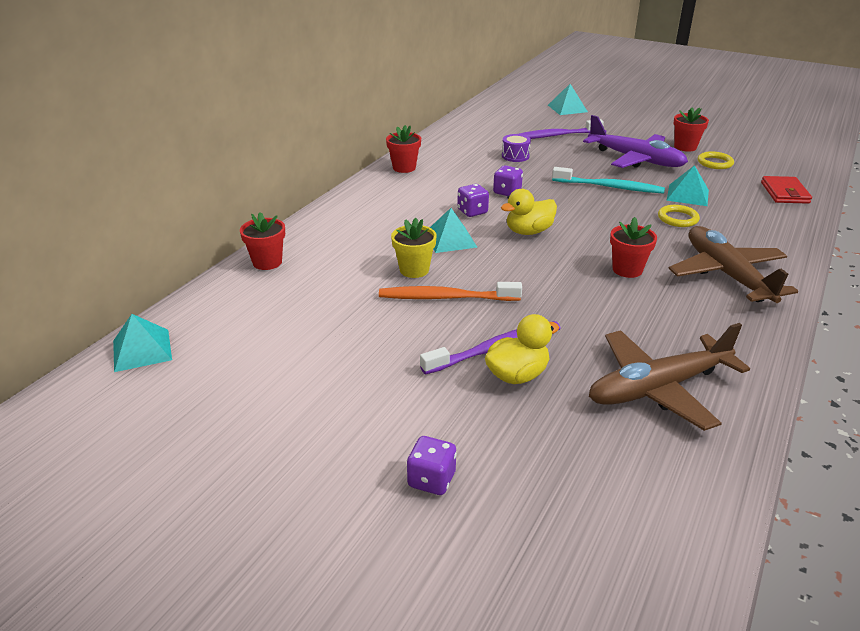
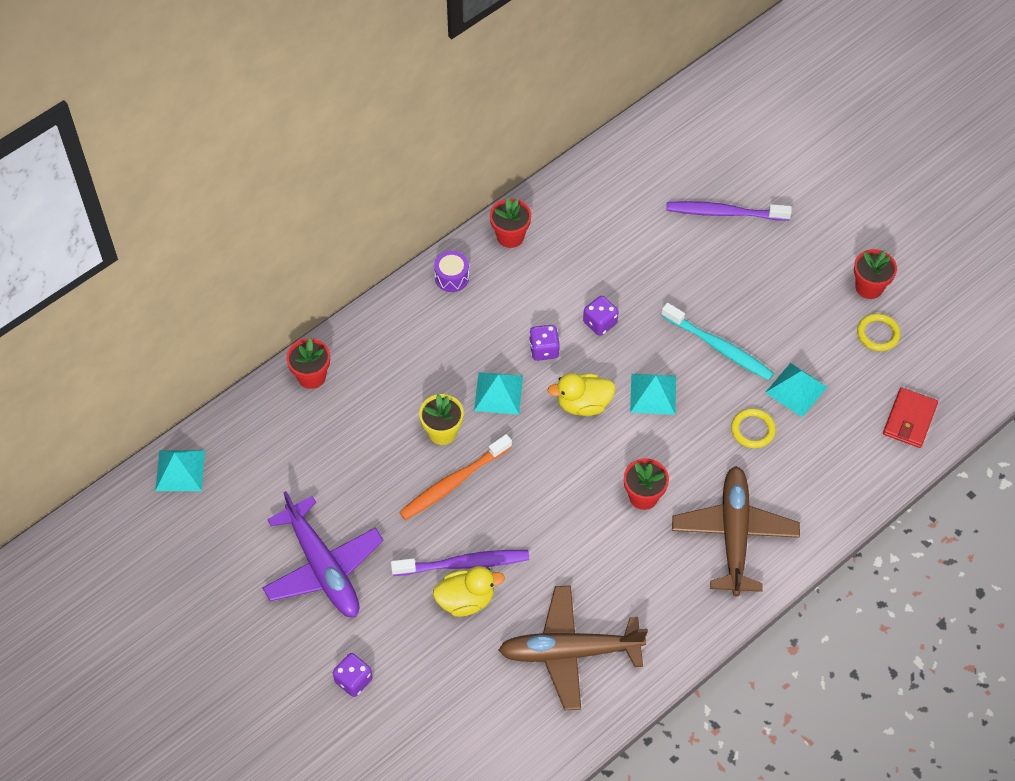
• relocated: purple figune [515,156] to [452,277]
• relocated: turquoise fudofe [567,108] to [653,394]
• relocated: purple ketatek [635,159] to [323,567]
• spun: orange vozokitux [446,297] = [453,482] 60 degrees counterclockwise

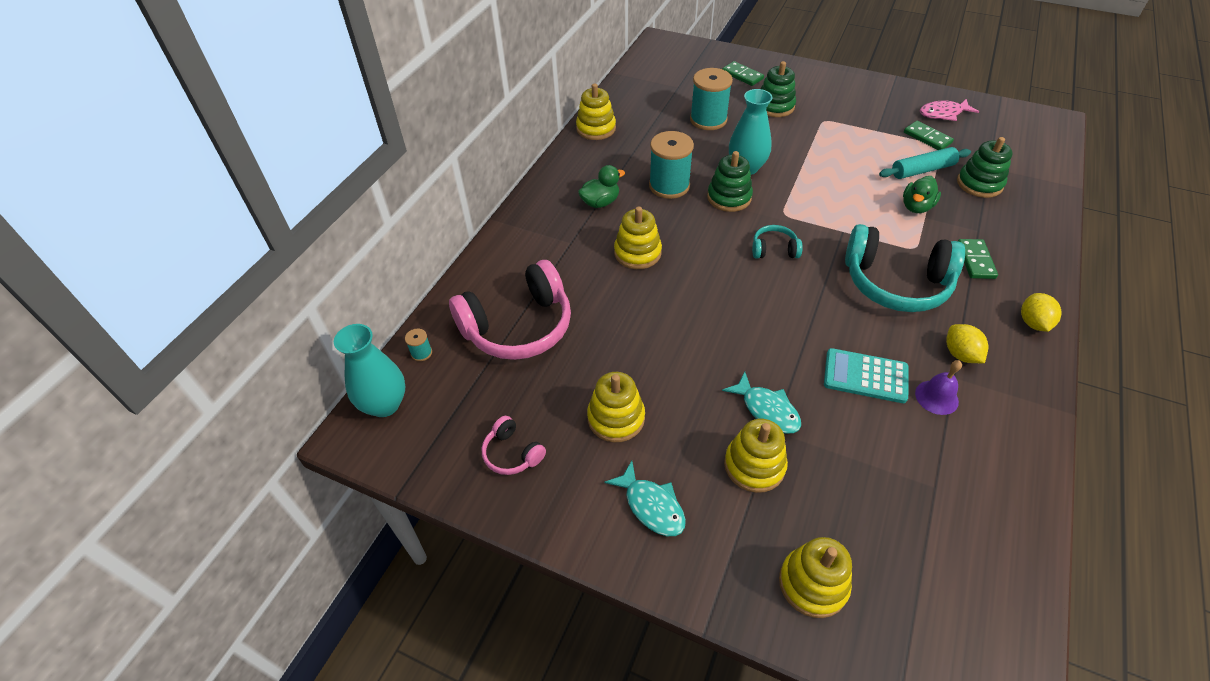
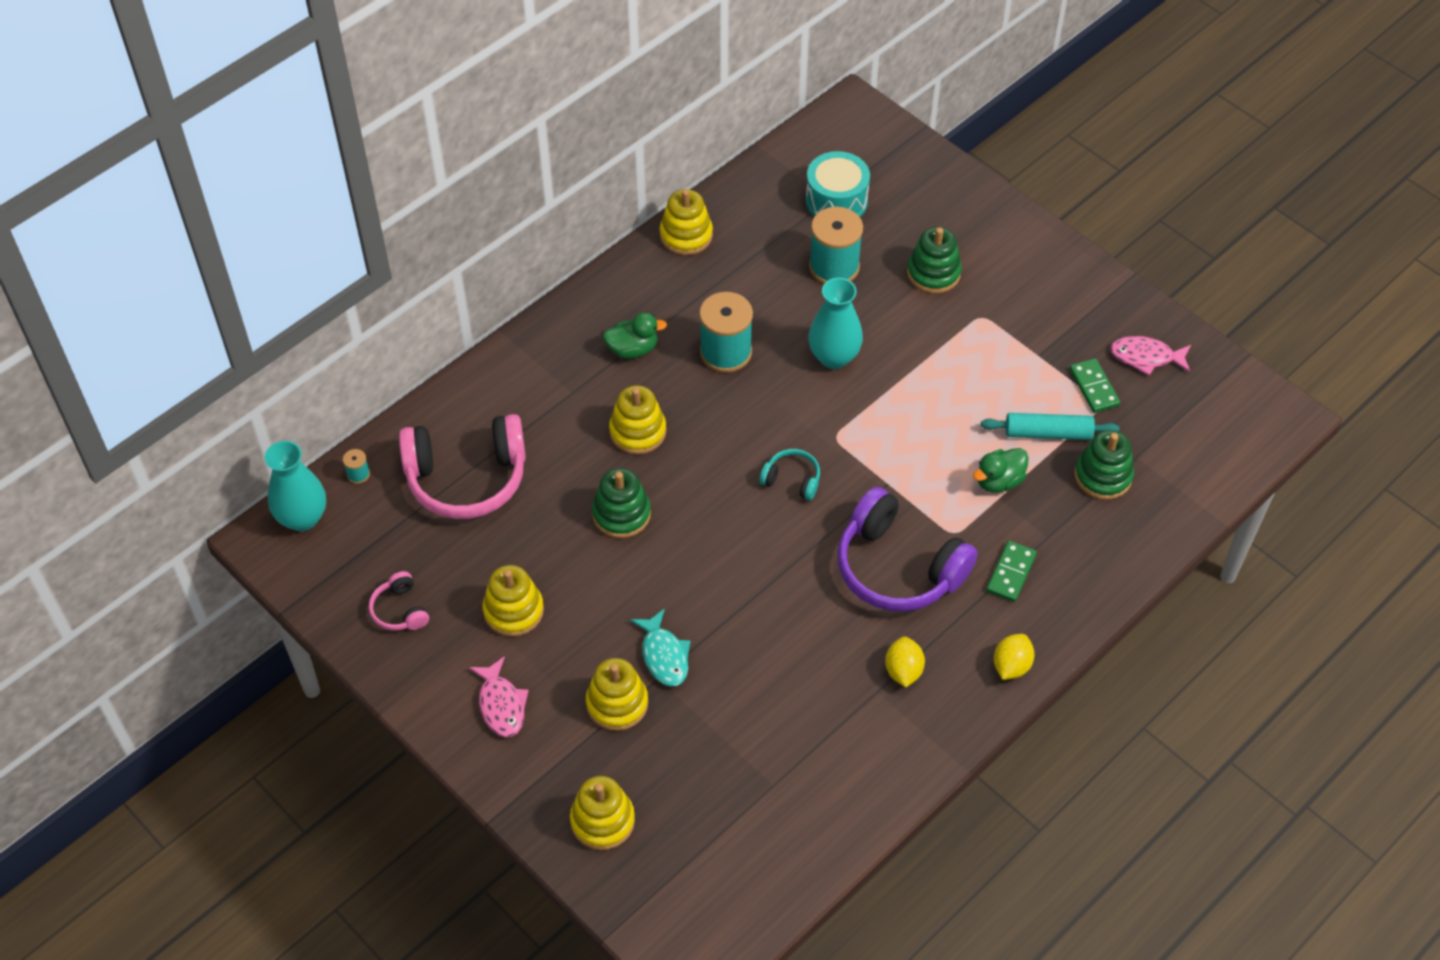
• missing: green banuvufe [742,75]
• missing: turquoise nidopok [865,376]
• missing: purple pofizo [936,397]
• appeared: turquoise figune [836,201]
• relocated: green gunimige [729,197] to [621,514]
• colour: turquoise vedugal [651,506] to pink vedugal [501,704]
• colour: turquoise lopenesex [895,283] to purple lopenesex [898,568]

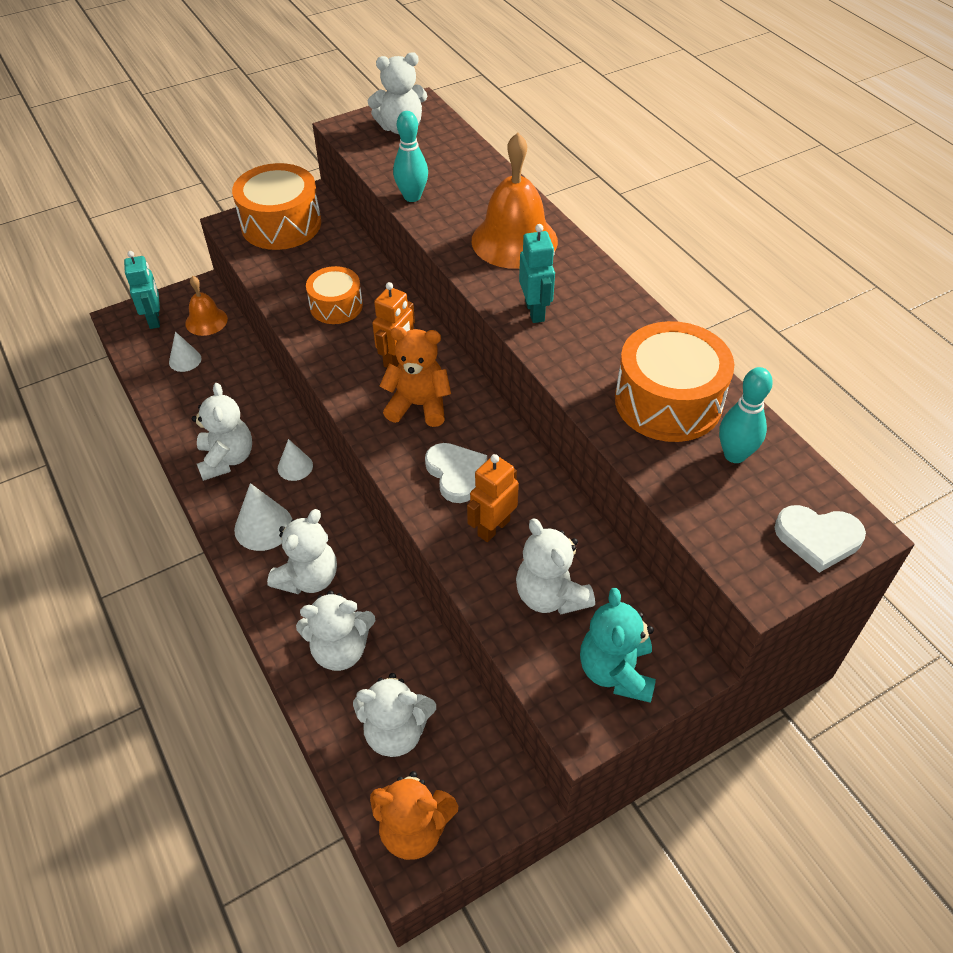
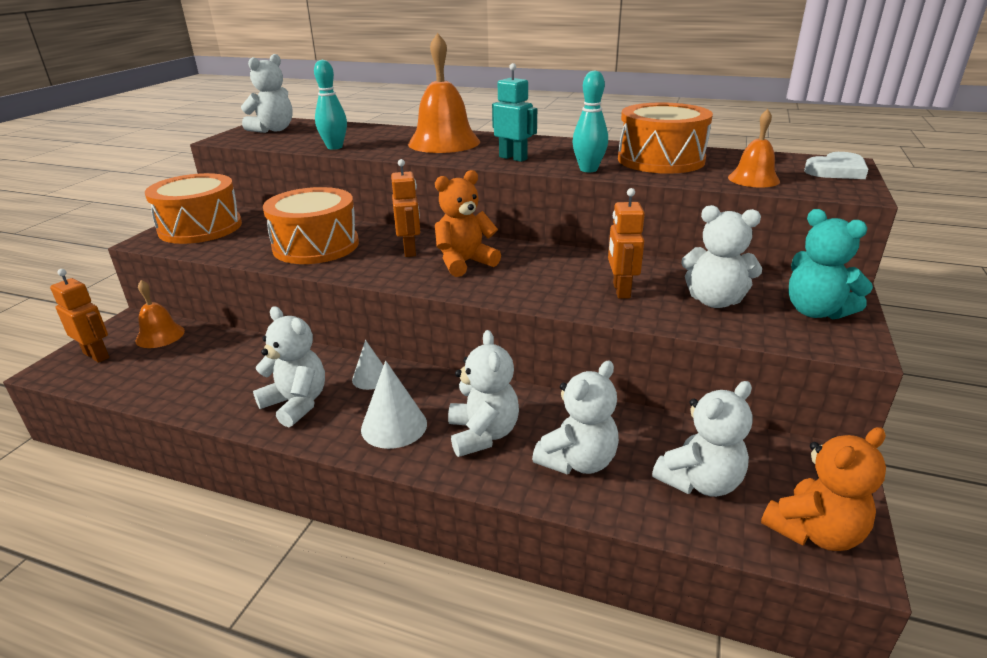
• missing: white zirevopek [185,360]
• missing: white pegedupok [456,474]
• appeared: orange pofizo [753,179]
• relocated: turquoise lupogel [734,455] to [588,169]
• colour: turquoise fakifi [154,319] to orange fakifi [97,355]
• size: orange figune [336,306] = [316,245] x1.65

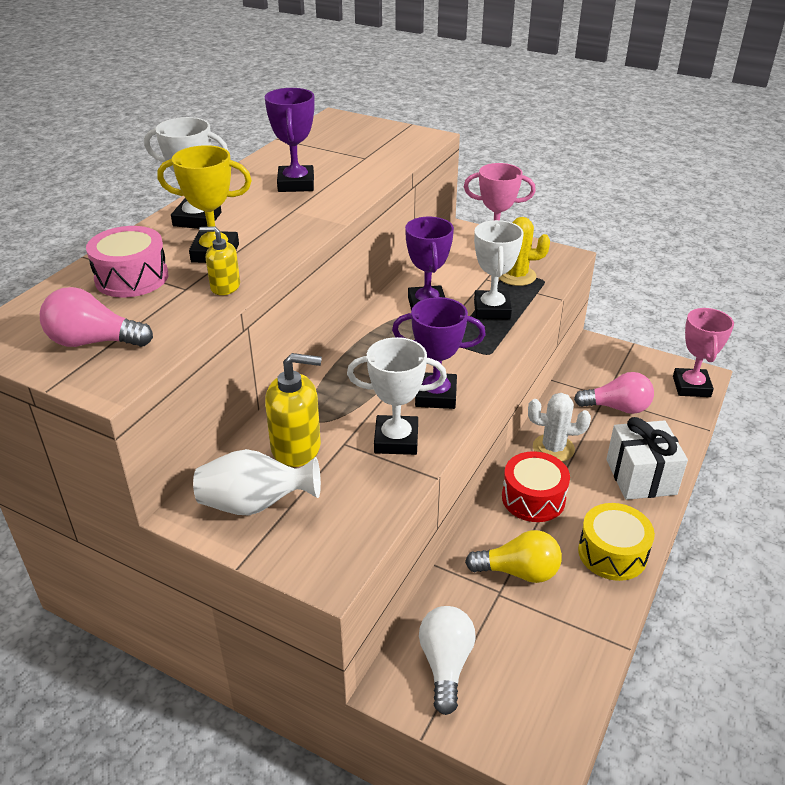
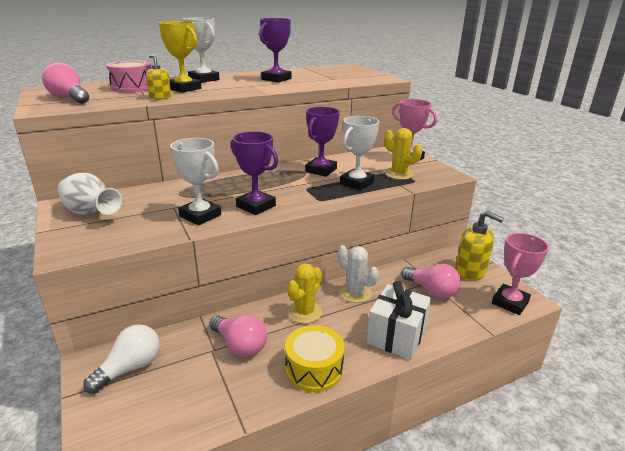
• relocated: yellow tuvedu [296,447] to [470,271]
• exchanged: red figune [533,498] to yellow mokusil [304,312]
• colour: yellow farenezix [518,571] to pink farenezix [240,345]

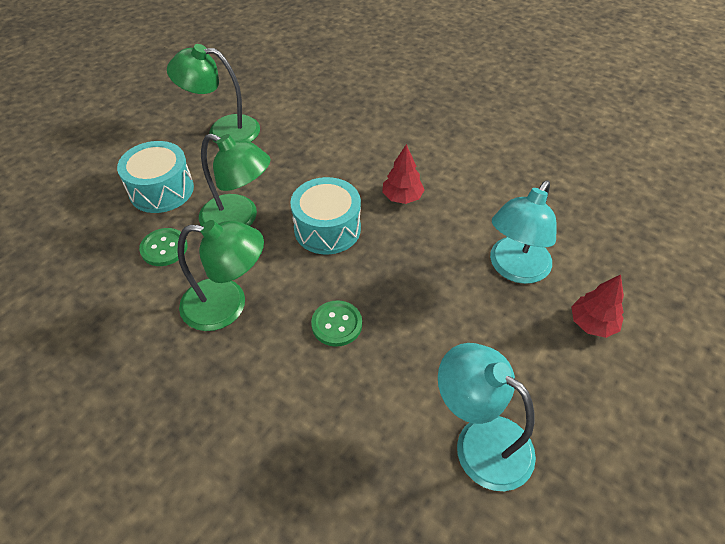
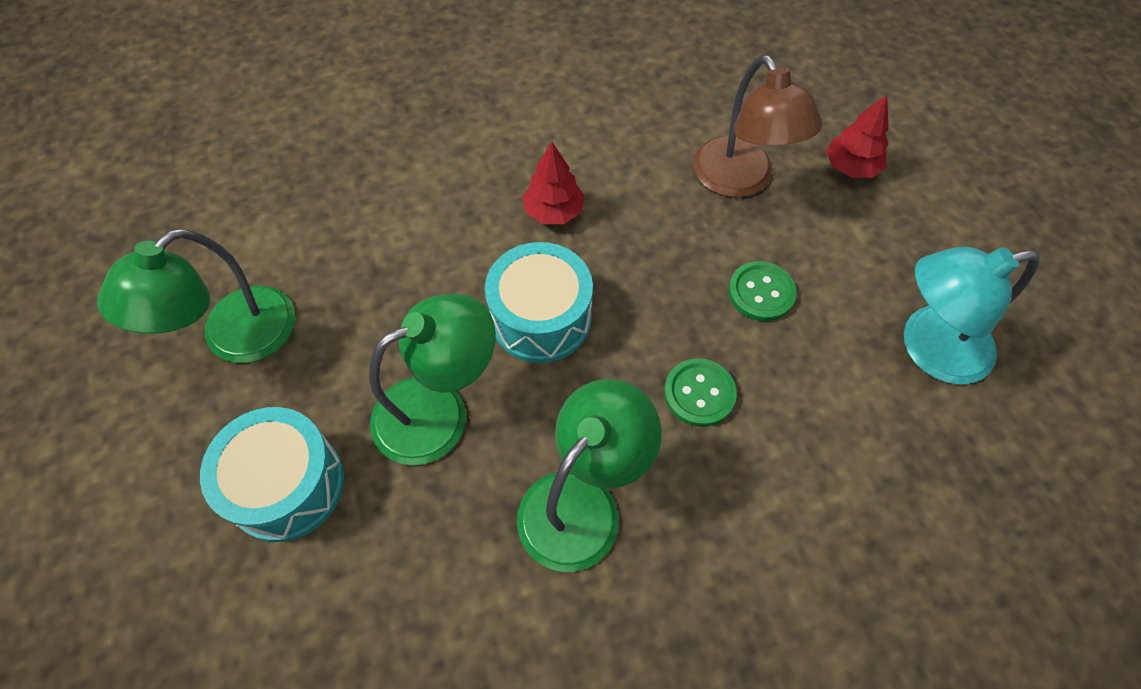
• relocated: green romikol [164,248] to [761,293]
• colour: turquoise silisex [514,269] to brown silisex [740,180]

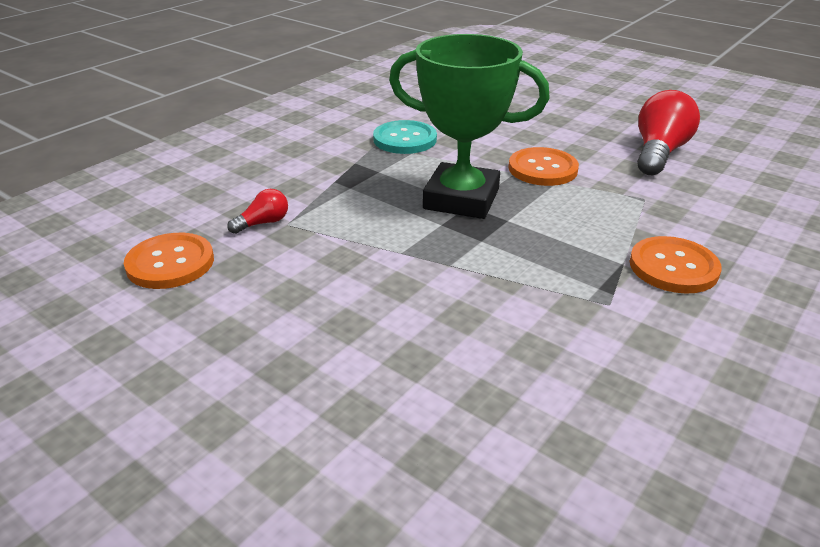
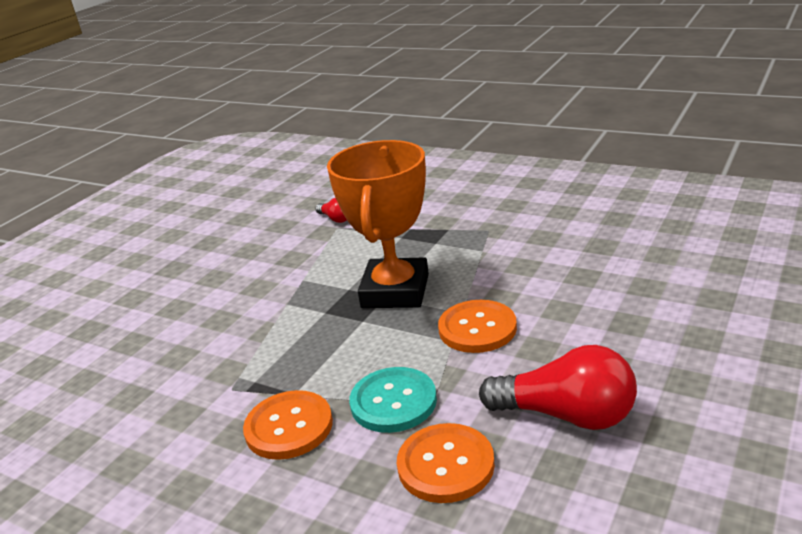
• relocated: orange romikol [170,263] to [445,465]
• relocated: turquoise romikol [405,139] to [393,402]
• colour: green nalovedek [461,199] to orange nalovedek [395,291]

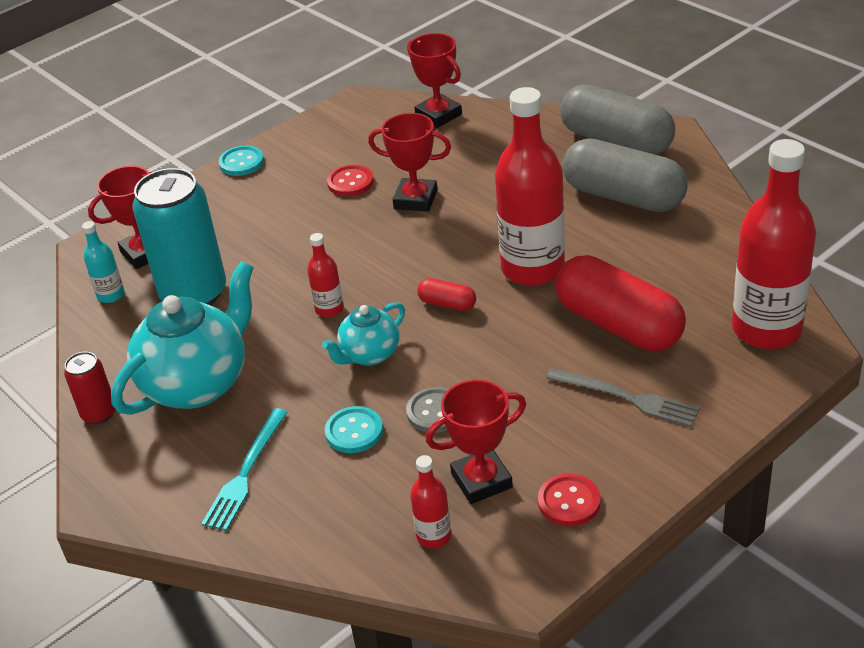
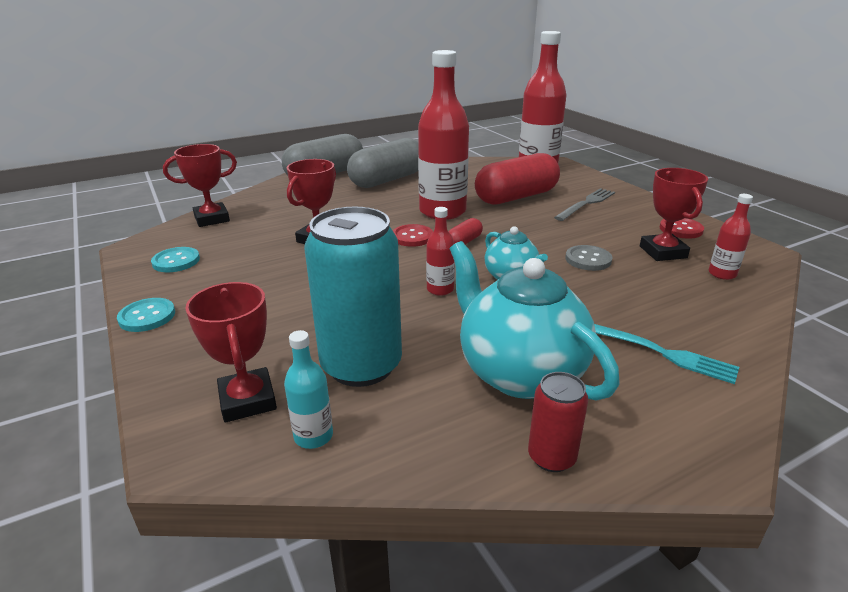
• relocated: turquoise romikol [354,431] to [176,261]
• relocated: red romikol [350,182] to [412,237]

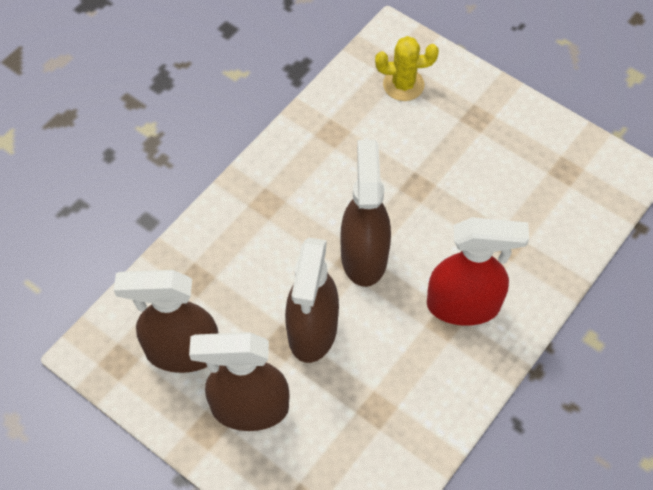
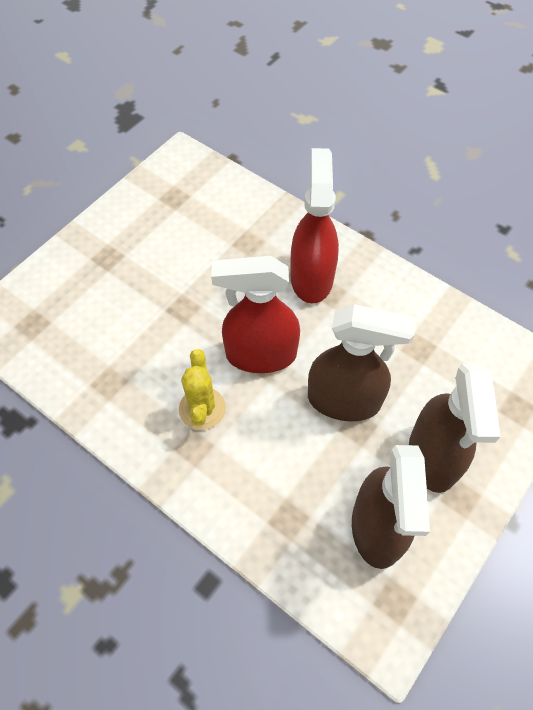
• relocated: yellow mokusil [403,85] to [202,408]
• colour: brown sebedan [364,256] to red sebedan [260,355]

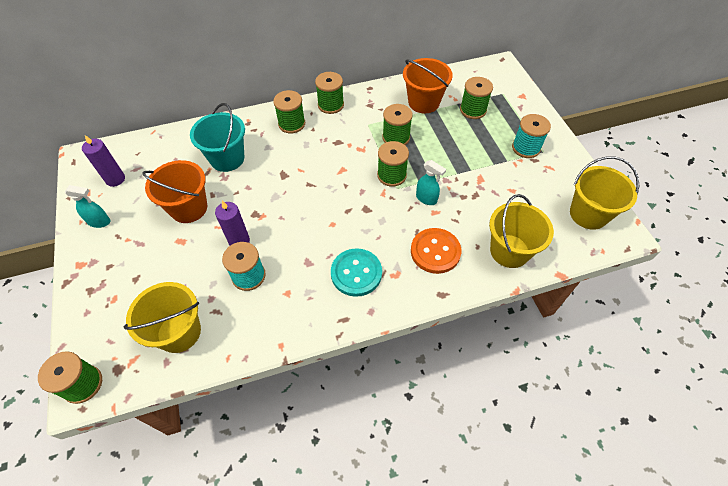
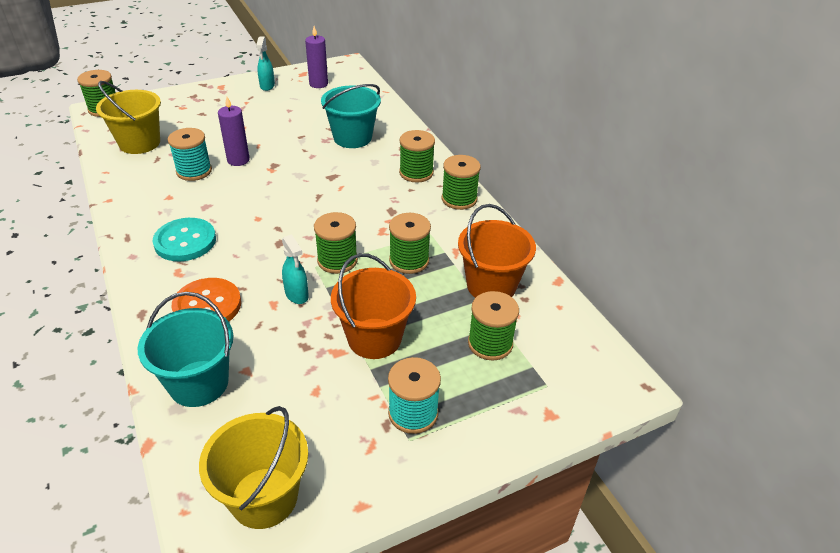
• relocated: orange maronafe [189,208] to [374,338]
• colour: yellow maronafe [509,251] to turquoise maronafe [199,383]
• spun: turquoise sebedan [426,199] = [297,295] 60 degrees counterclockwise

